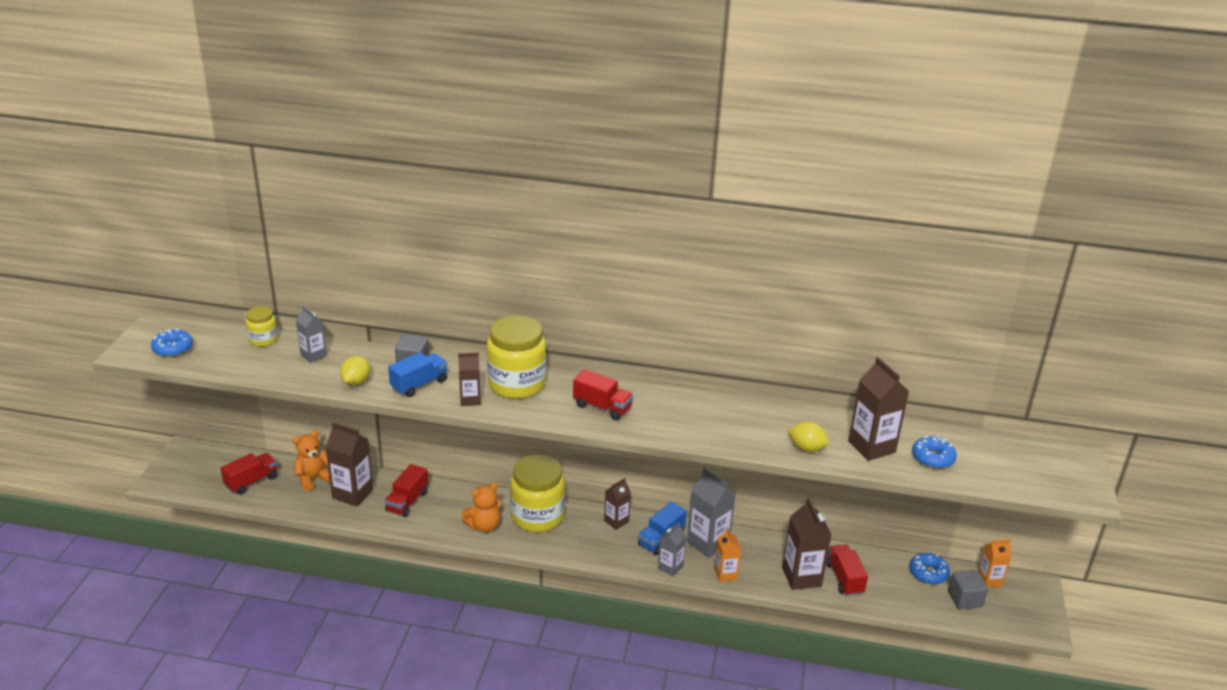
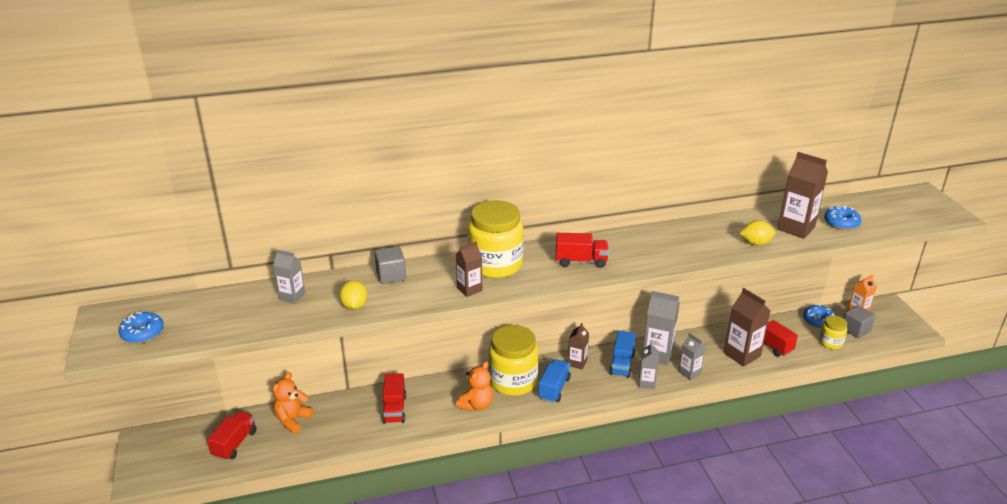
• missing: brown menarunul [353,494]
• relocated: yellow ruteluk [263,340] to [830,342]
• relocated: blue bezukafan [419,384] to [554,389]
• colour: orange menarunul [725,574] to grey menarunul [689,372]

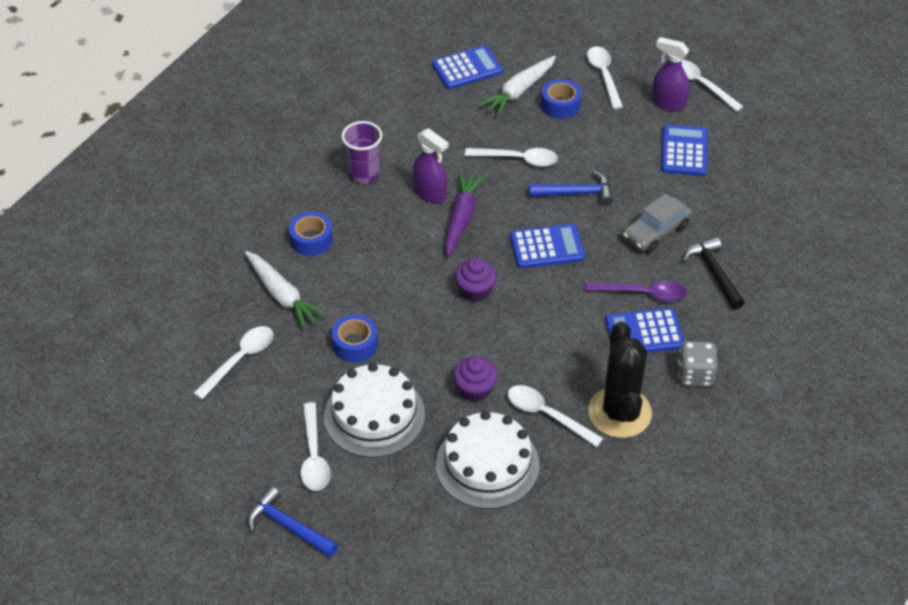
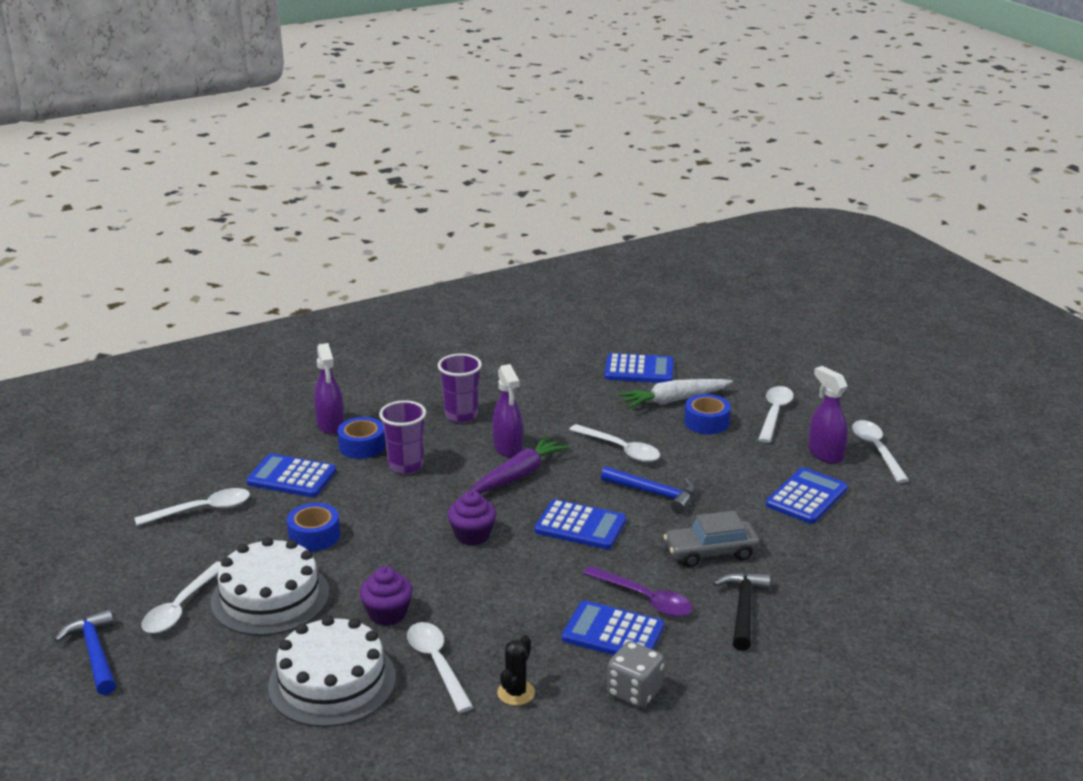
• appeared: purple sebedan [330,425]
• appeared: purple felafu [405,466]
• exchanged: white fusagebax [282,295] to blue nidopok [291,477]
• size: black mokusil [619,412] = [516,693] x0.47

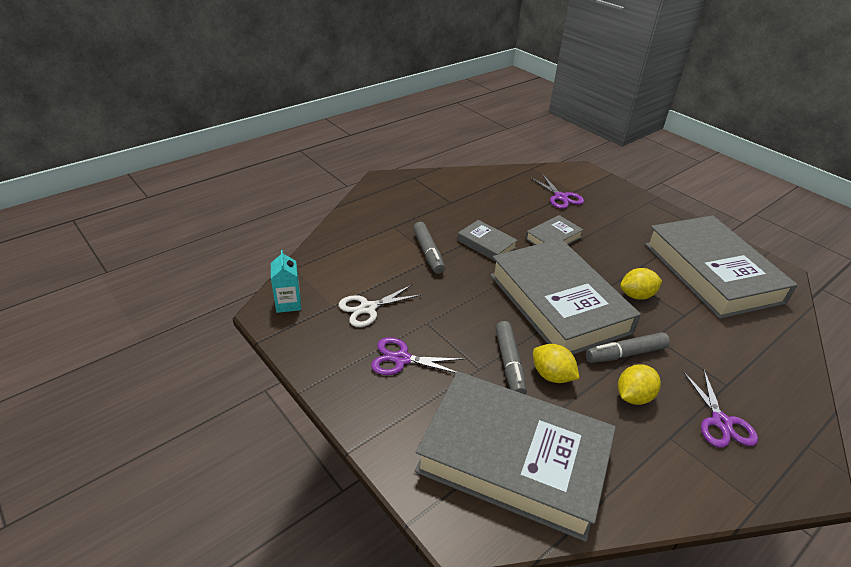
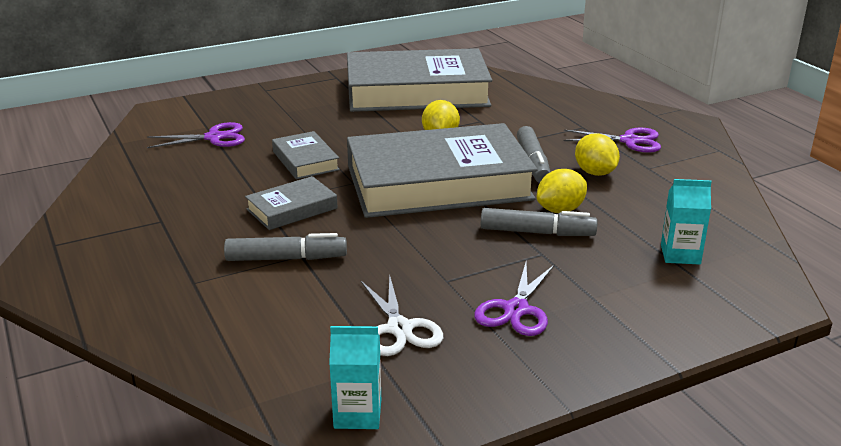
• exchanged: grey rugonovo [513,458] to turquoise menarunul [680,254]

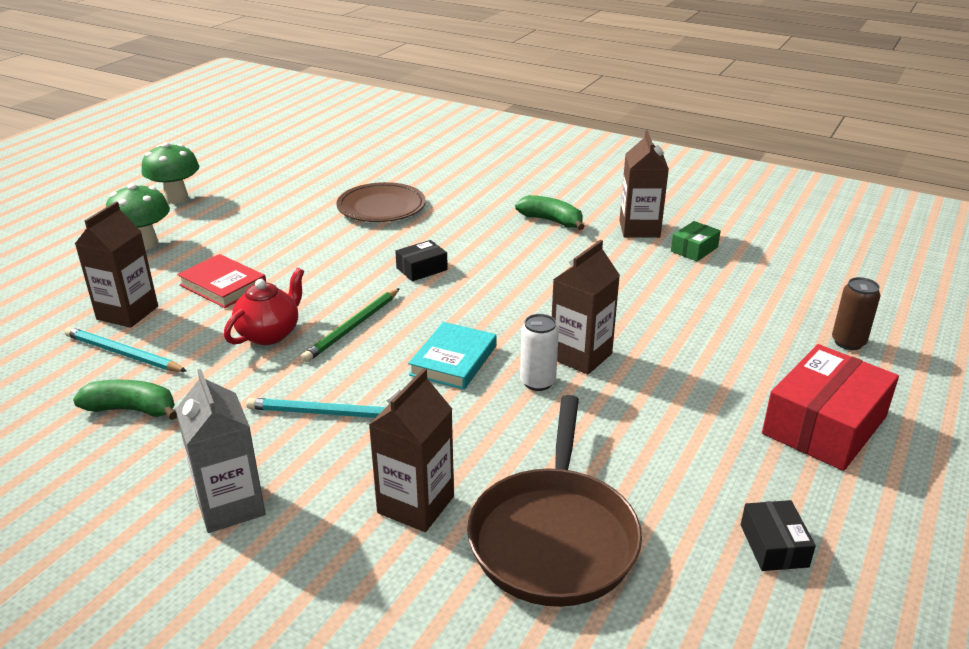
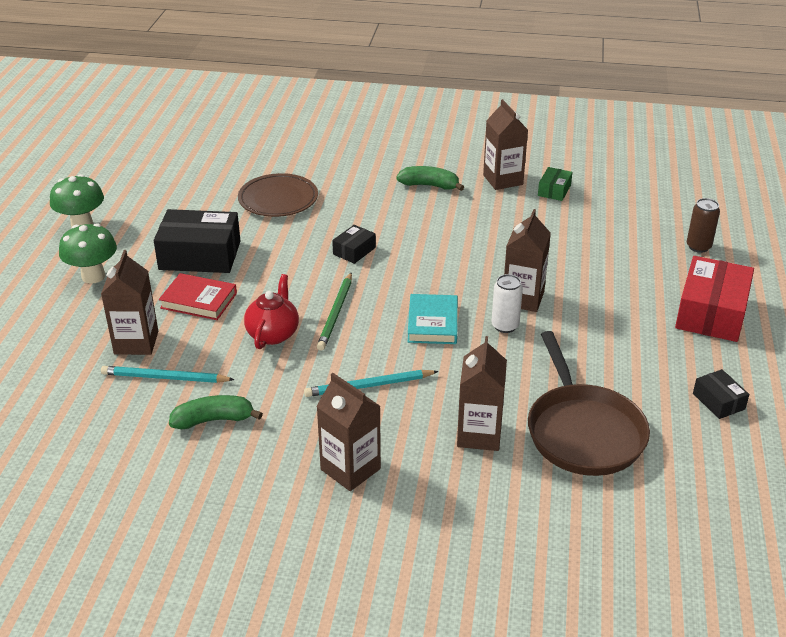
• appeared: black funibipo [200,255]
• colour: grey menarunul [230,506] to brown menarunul [350,469]

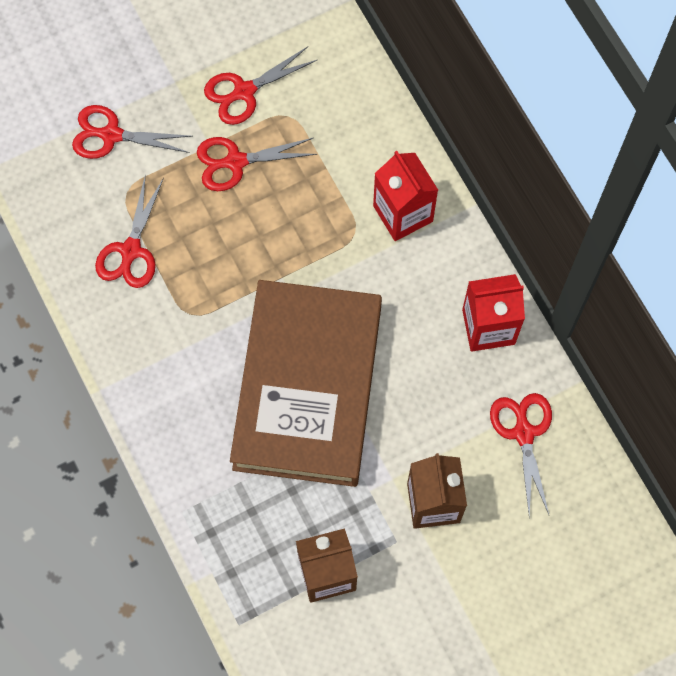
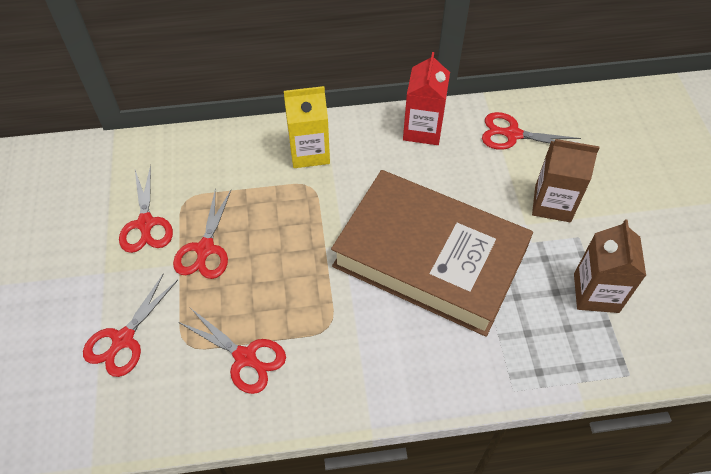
• colour: red menarunul [403,213] to yellow menarunul [309,152]

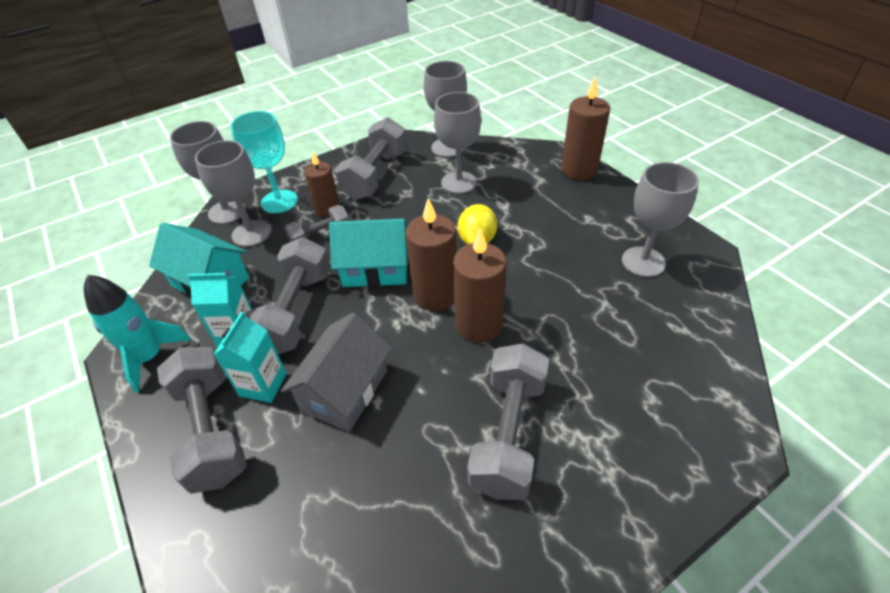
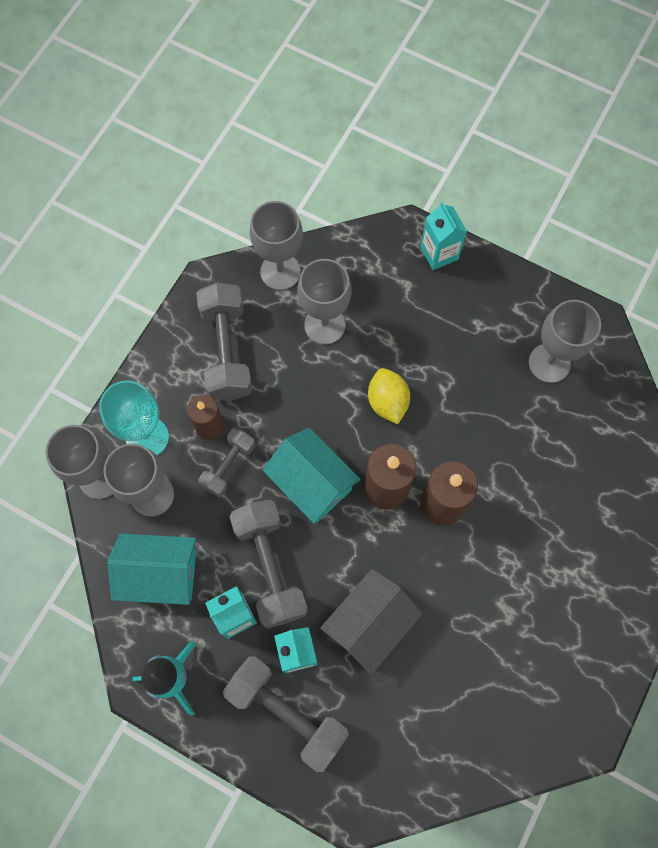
• missing: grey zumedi [508,433]
• exchanged: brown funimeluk [579,170] to turquoise menarunul [439,253]
• spun: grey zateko [345,391] = [370,623] 45 degrees clockwise
• spun: turquoise zateko [375,269] = [312,483] 75 degrees clockwise

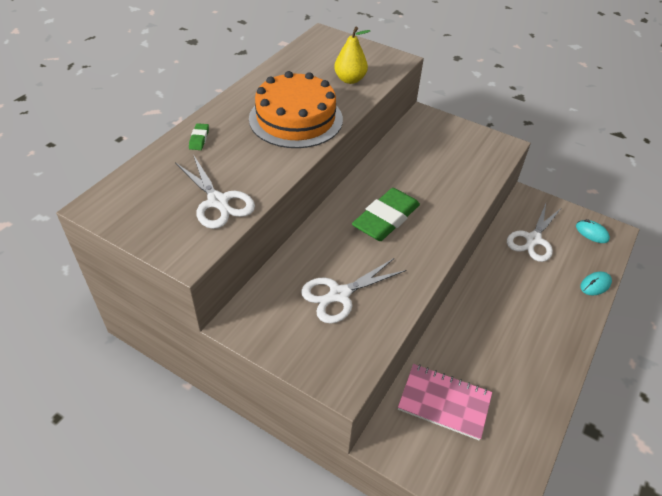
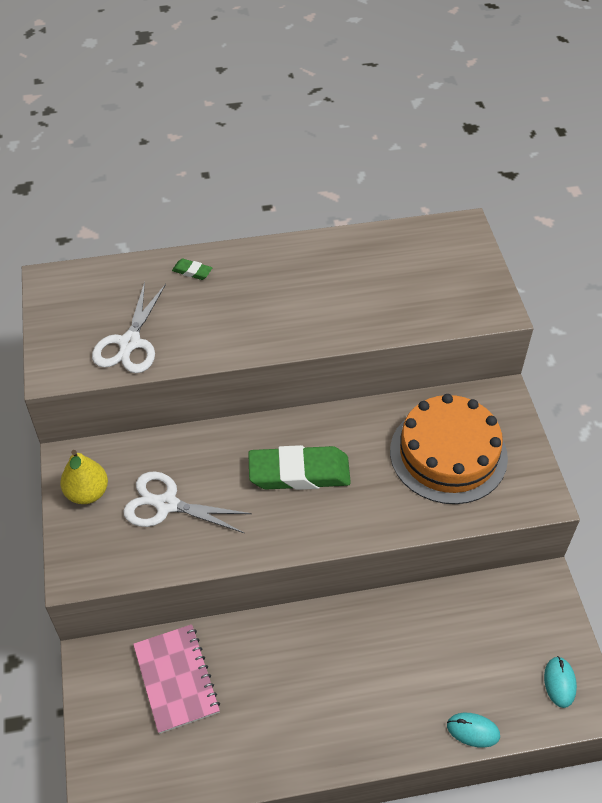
• missing: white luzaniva [533,239]
• relocated: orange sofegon [296,119] to [448,454]
• relocated: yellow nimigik [350,79] to [87,493]
• spun: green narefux [199,139] = [192,271] 60 degrees clockwise

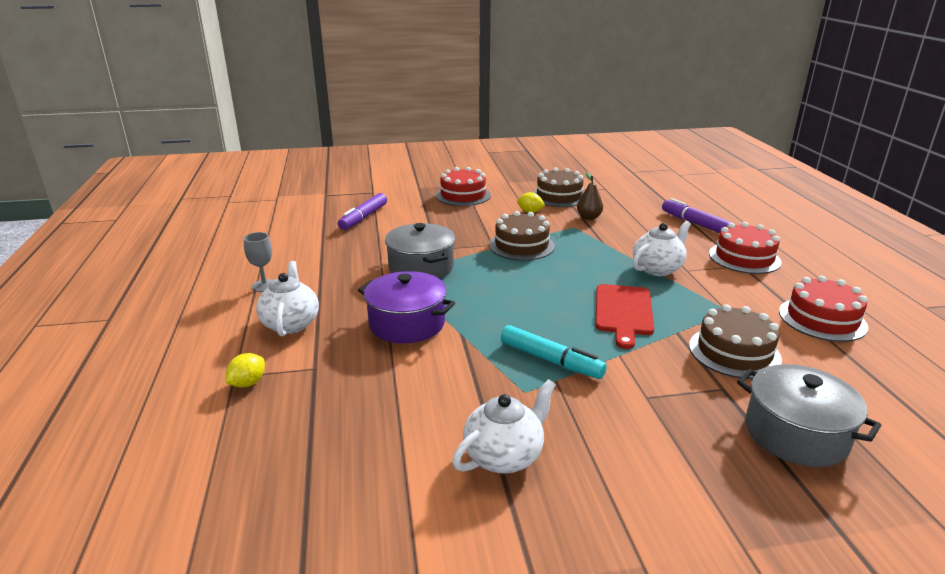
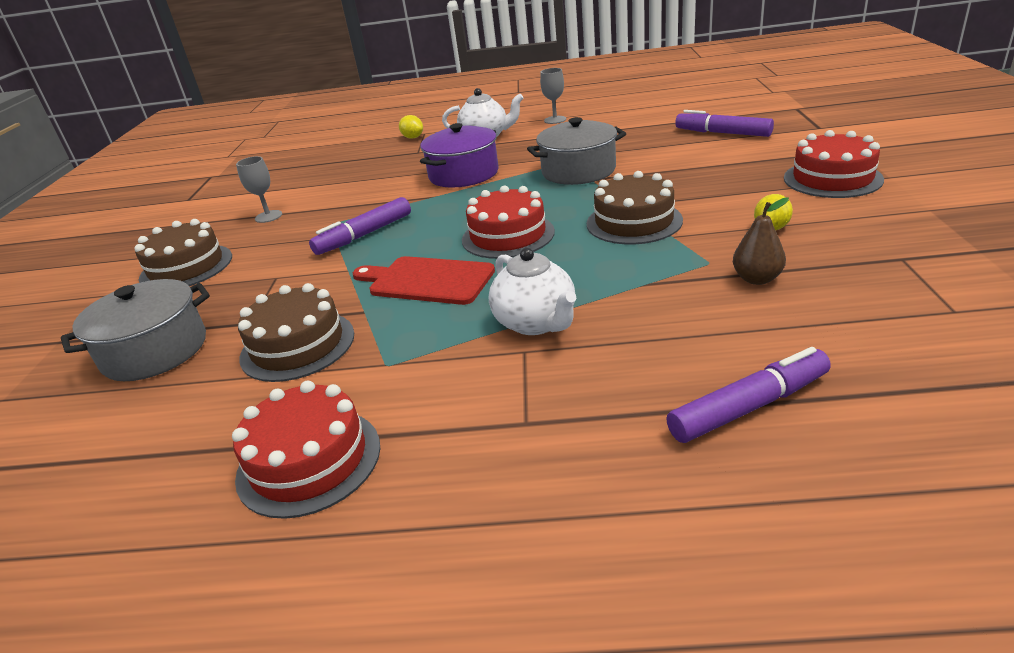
• relocated: brown sofegon [559,196] to [186,267]
• relocated: red sofegon [744,258] to [508,235]
• exchanged: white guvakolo [504,456] to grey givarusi [268,216]
• colour: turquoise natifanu [551,360] to purple natifanu [364,235]

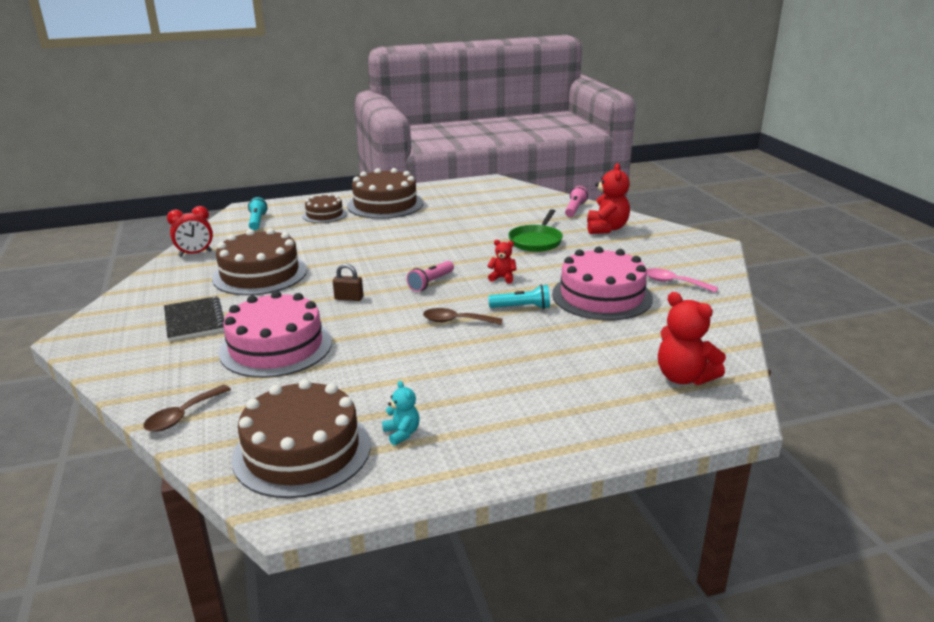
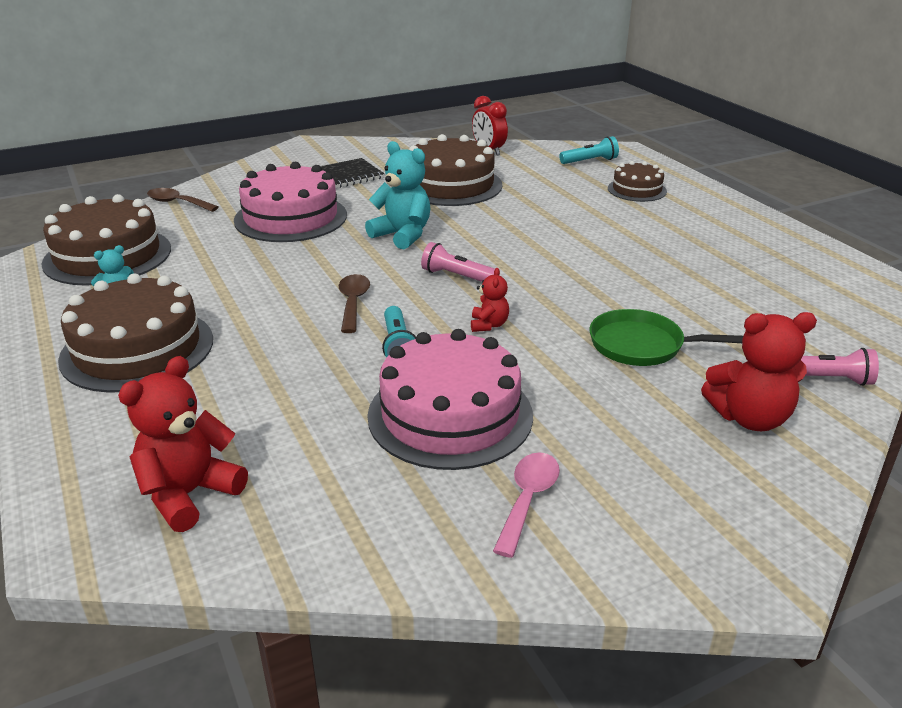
• relocated: brown sofegon [385,204] to [137,349]
• exchanged: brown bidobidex [349,298] to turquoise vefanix [402,235]

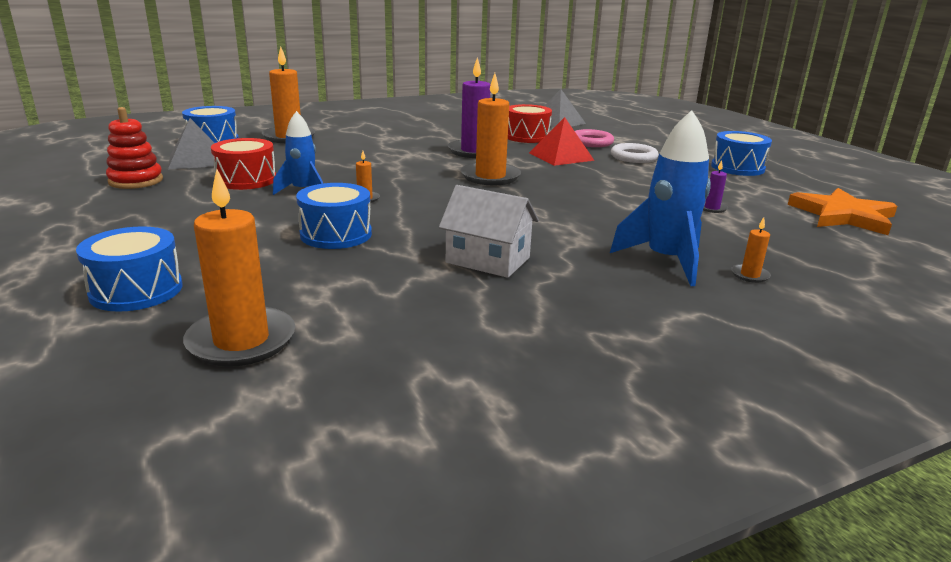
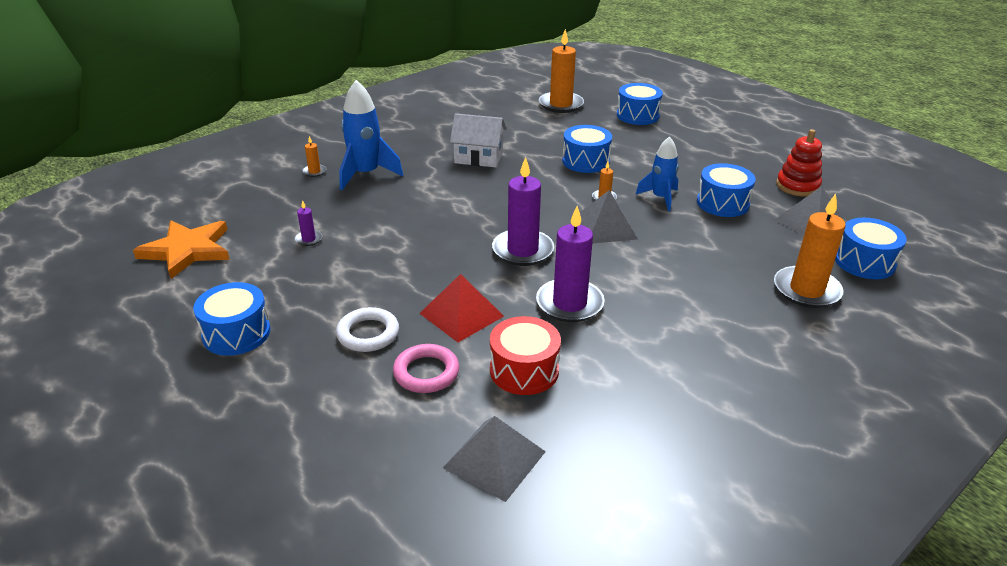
• appeared: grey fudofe [605,227]
• colour: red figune [246,180] to blue figune [722,203]
• colour: orange funimeluk [490,177] to purple funimeluk [522,250]

